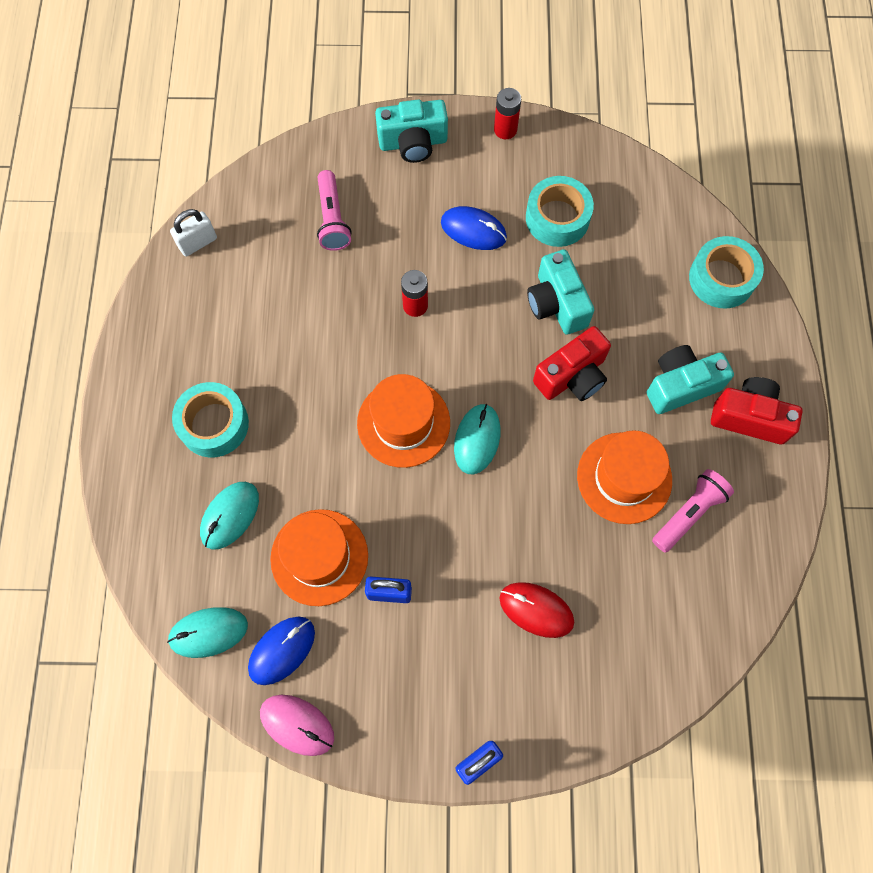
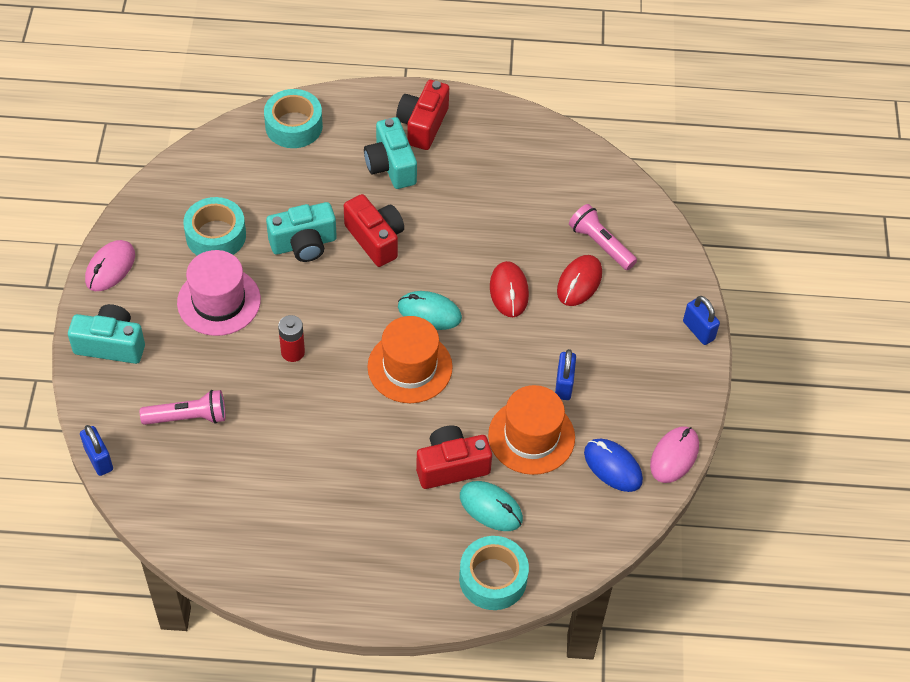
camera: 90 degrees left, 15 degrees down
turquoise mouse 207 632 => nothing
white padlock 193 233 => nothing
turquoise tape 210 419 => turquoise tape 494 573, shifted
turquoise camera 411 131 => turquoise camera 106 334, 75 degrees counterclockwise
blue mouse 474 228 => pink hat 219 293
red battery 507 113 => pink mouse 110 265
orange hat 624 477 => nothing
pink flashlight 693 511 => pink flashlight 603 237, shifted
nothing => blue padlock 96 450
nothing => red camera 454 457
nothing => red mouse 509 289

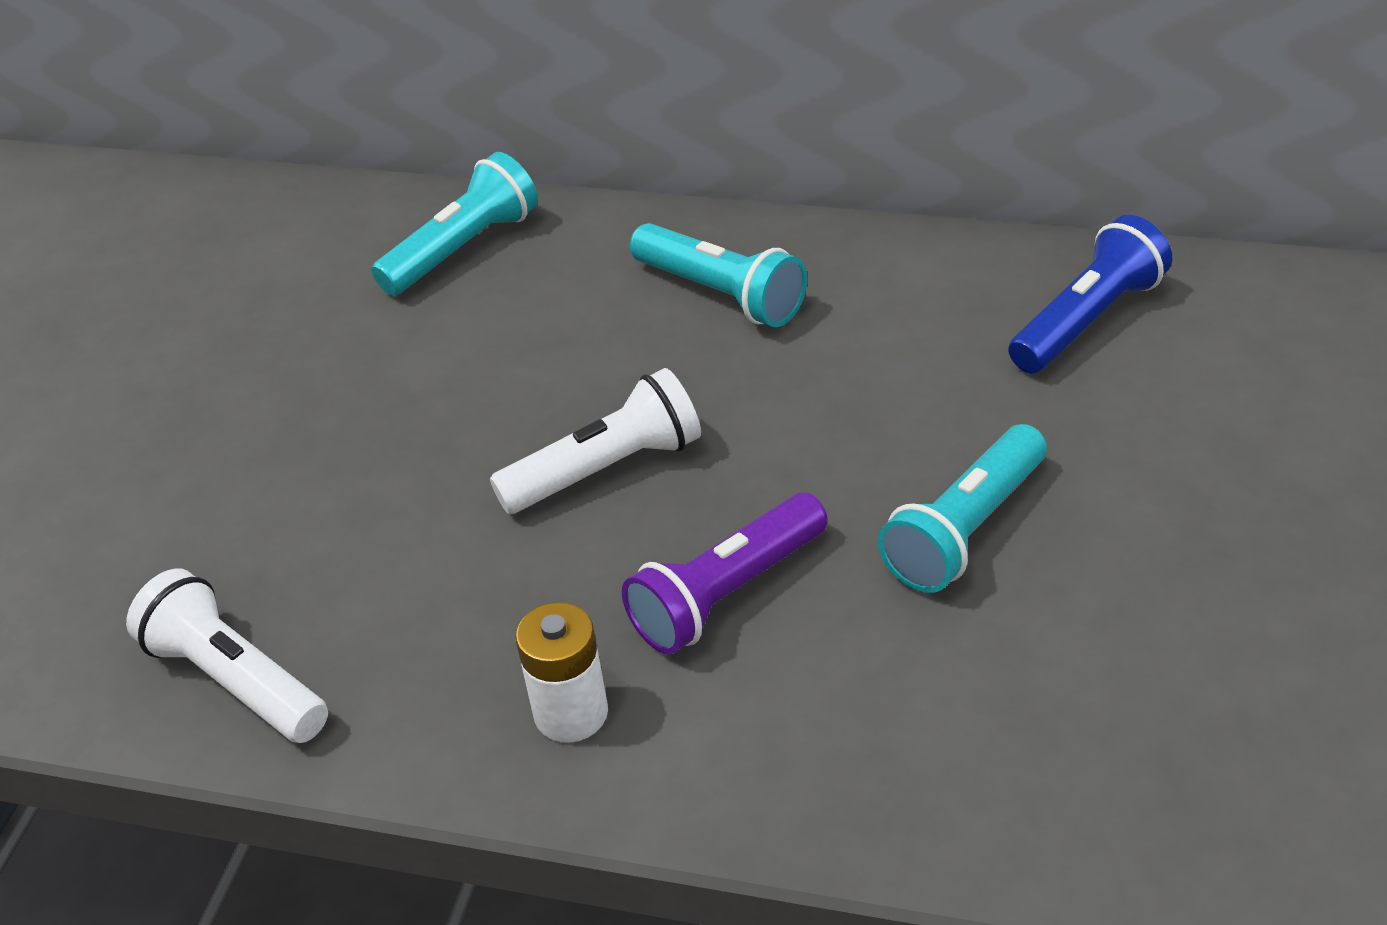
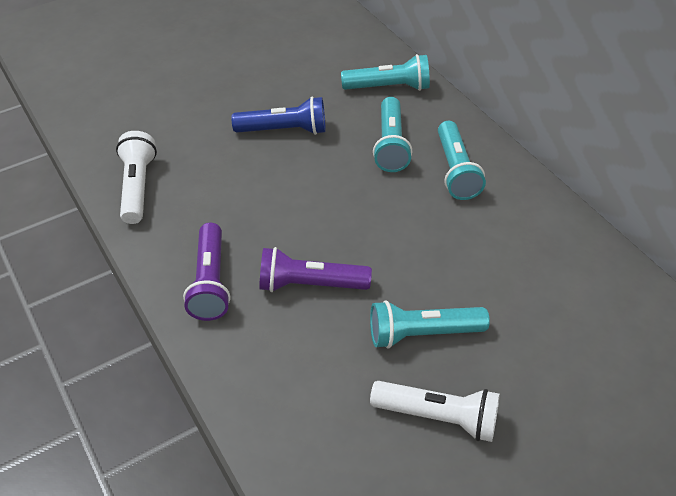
camera: 40 degrees right, 5 degrees up
white flashlight 595 441 => white flashlight 435 411, shifted
white battery 562 672 => purple flashlight 206 272
blue flashlight 1090 294 => blue flashlight 278 116, shifted
nothing => turquoise flashlight 392 134

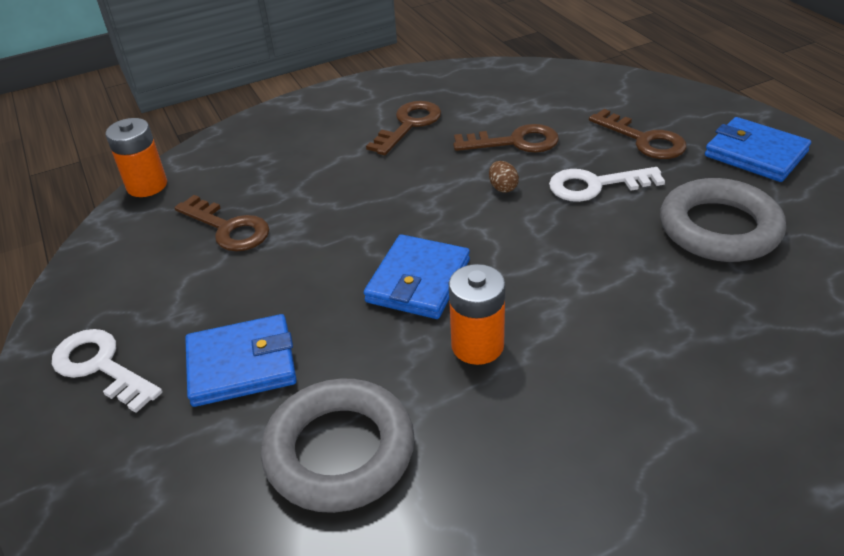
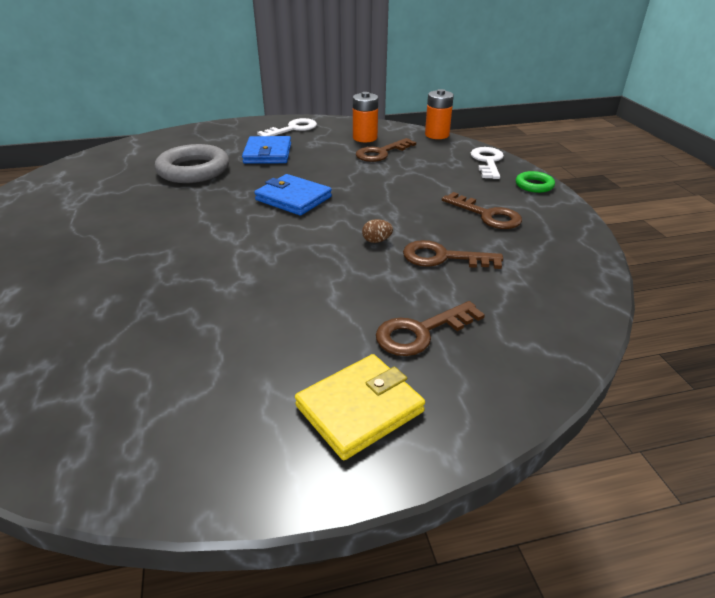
camera: 100 degrees right, 5 degrees down
orange battery 477 314 => orange battery 365 117, shifted
brown key 506 138 => brown key 453 254, 90 degrees clockwise
white key 607 184 => white key 487 163, shifted
grey ring 723 220 => nothing
blue wallet 758 149 => yellow wallet 360 407
nothing => green ring 535 182

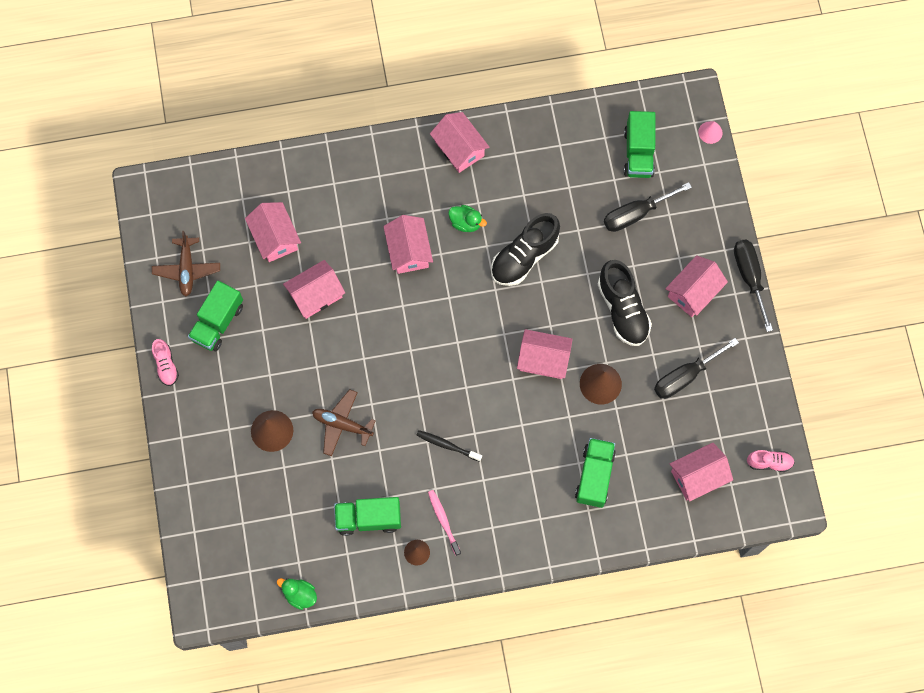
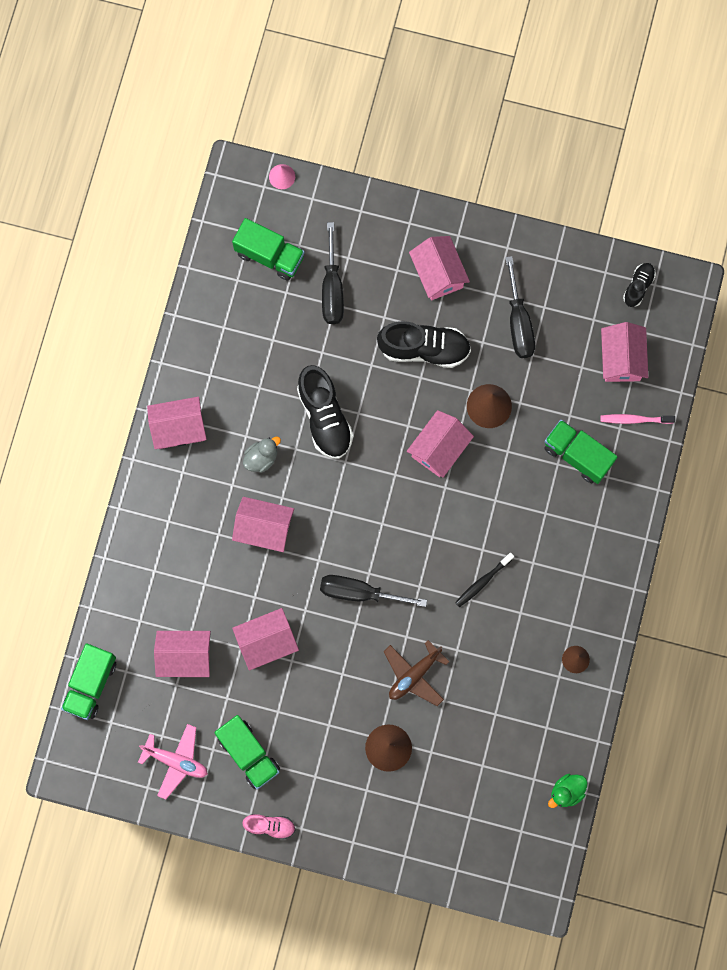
camera: 65 degrees left, 5 degrees up
brown plane 186 263 => pink plane 173 761
pink house 314 289 => pink house 265 639, 75 degrees clockwise
green truck 367 516 => green truck 88 681, shifted
pink toothbrush 444 523 => pink toothbrush 637 419, shifted
green duck 467 218 => grey duck 262 455
black screwdriver 753 286 => black screwdriver 373 591, shifted
pink shoe 771 461 => black shoe 639 285

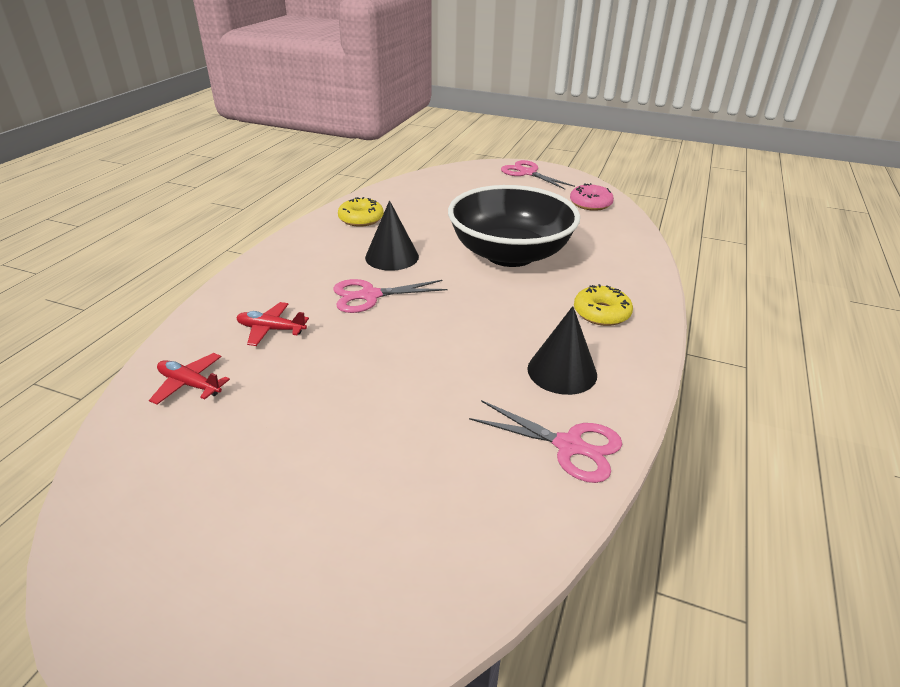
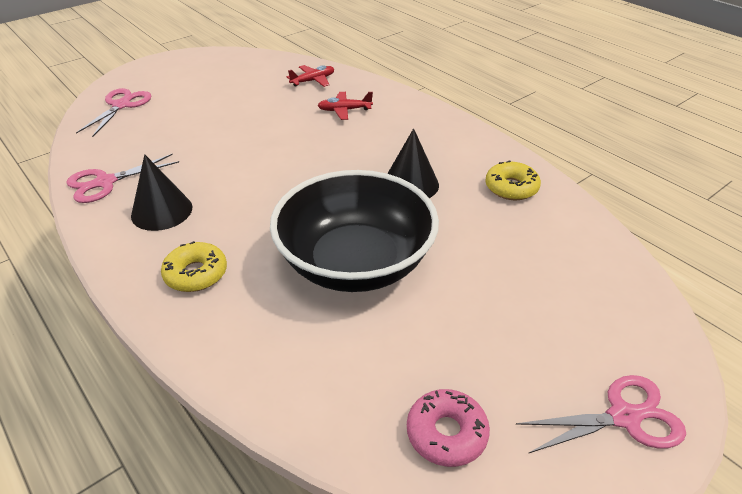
camera: 120 degrees right, 5 degrees up
red plane 272 324 => red plane 345 106, 135 degrees counterclockwise
pink scissors 390 296 => pink scissors 113 112, shifted

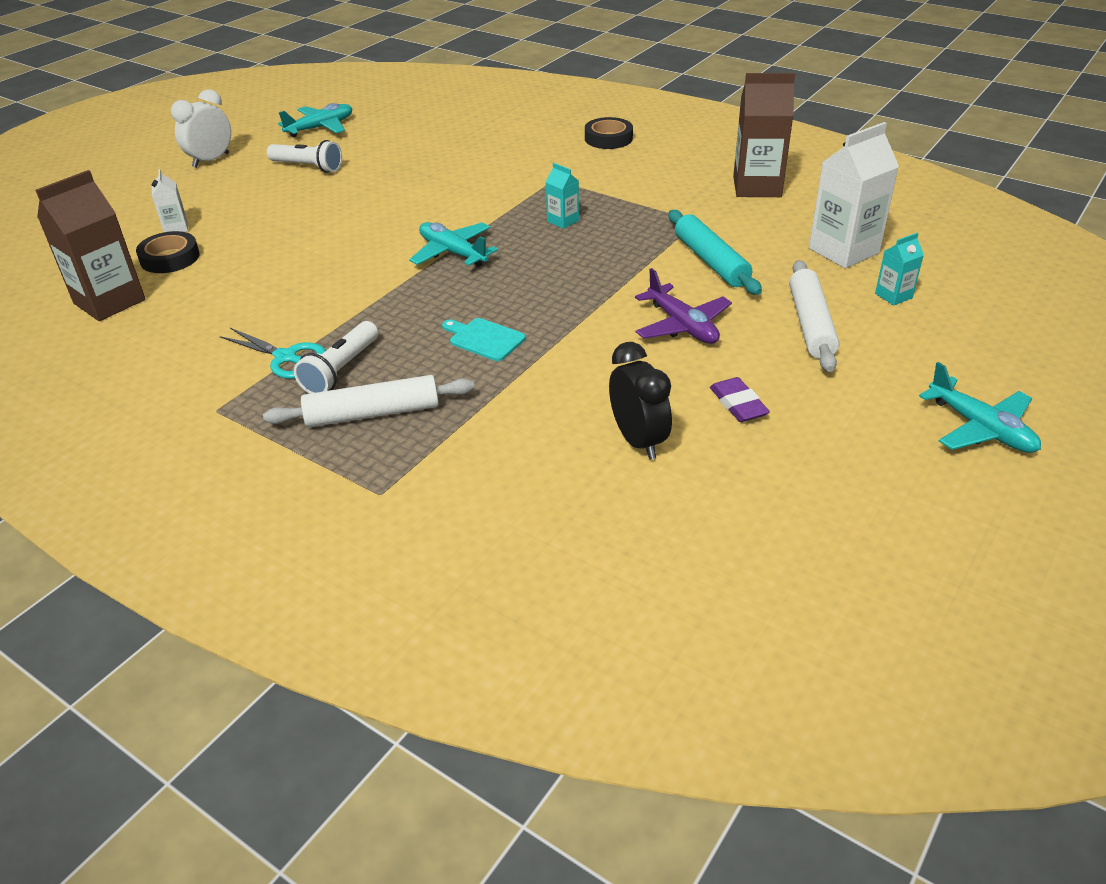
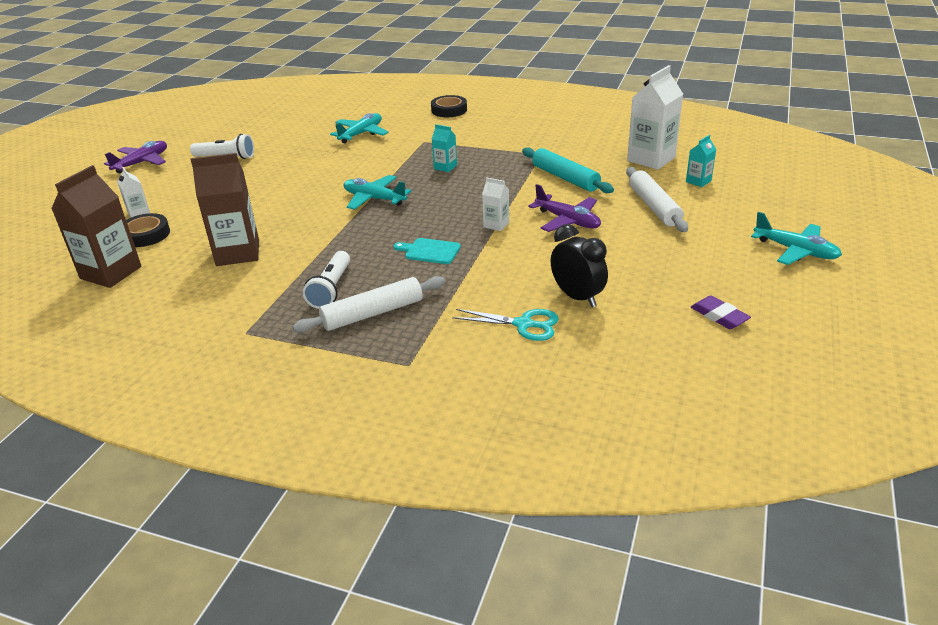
camera: 15 degrees left, 5 degrees down
white clock 201 128 => purple plane 135 157
turquoise scissors 273 353 => turquoise scissors 505 325, shifted
turquoise plane 315 120 => turquoise plane 359 128, shifted
purple eraser 740 399 => purple eraser 721 312, shifted
brown carton 764 135 => brown carton 225 209, shifted
nothing => white carton 495 204

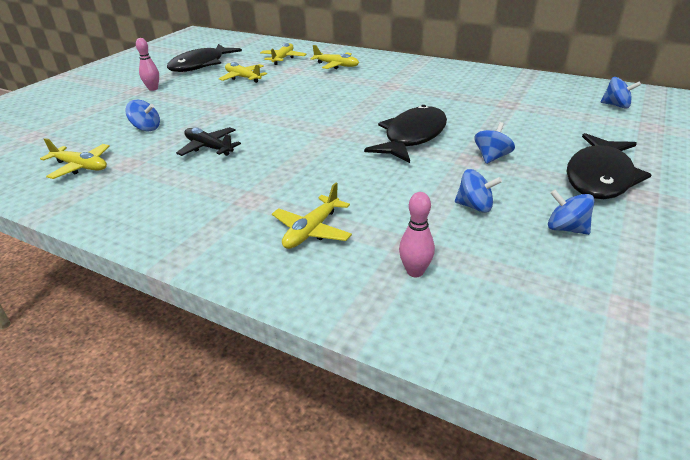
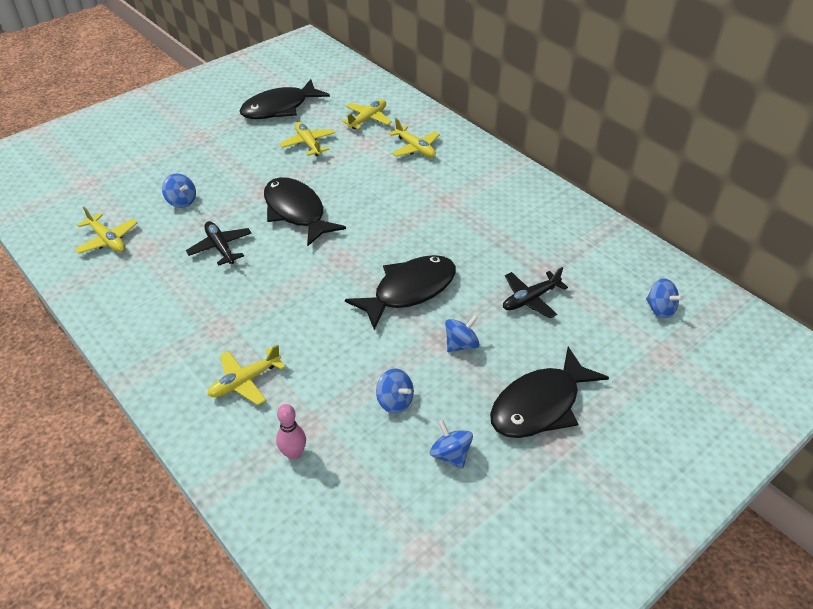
camera: 20 degrees right, 10 degrees up
pink bowling pin 147 64 => nothing
nothing => black fish 305 211
nothing => black plane 535 293

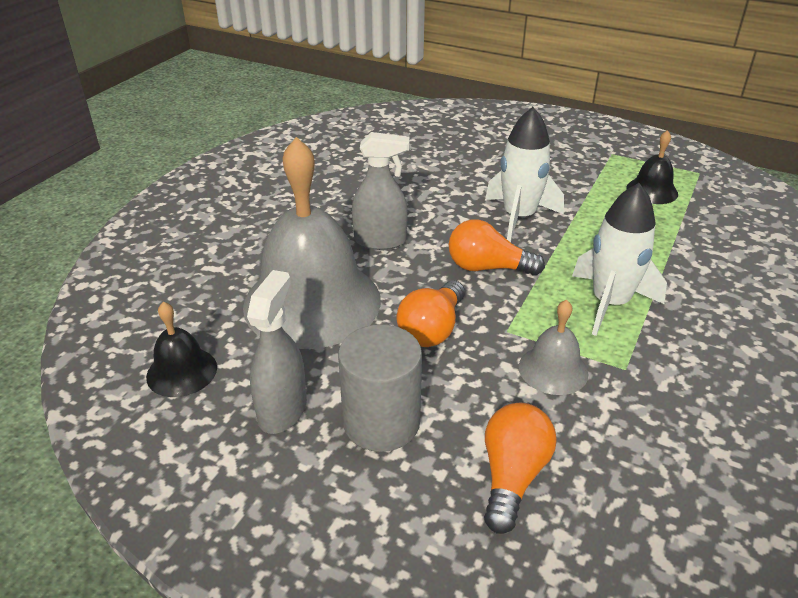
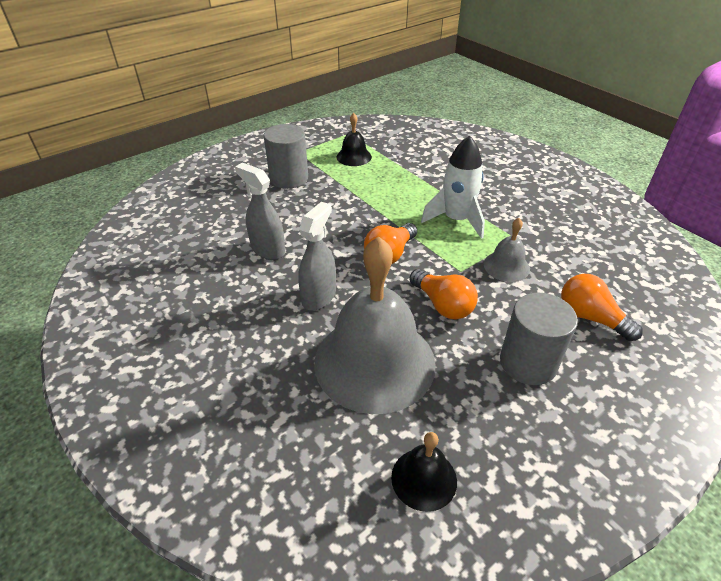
camera: 65 degrees left, 5 degrees up
grey spray bottle 277 352 => grey spray bottle 260 211, shifted
white rocket 524 174 => nothing
nothing => grey cylinder 286 156

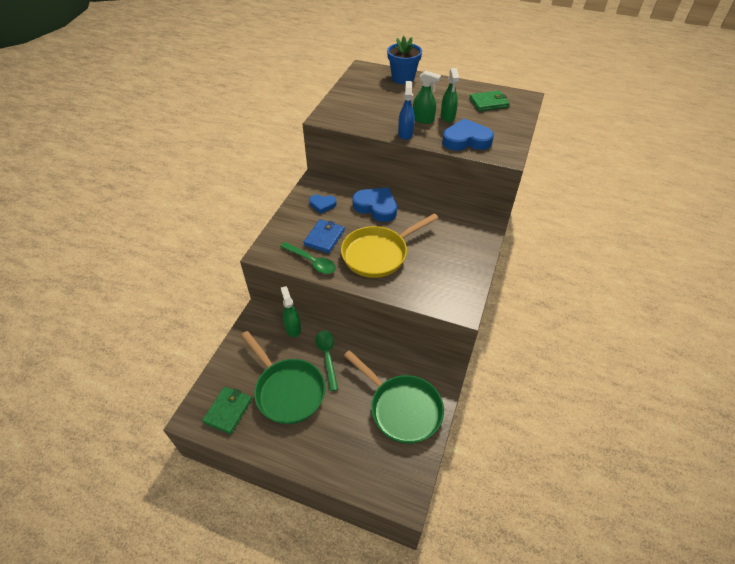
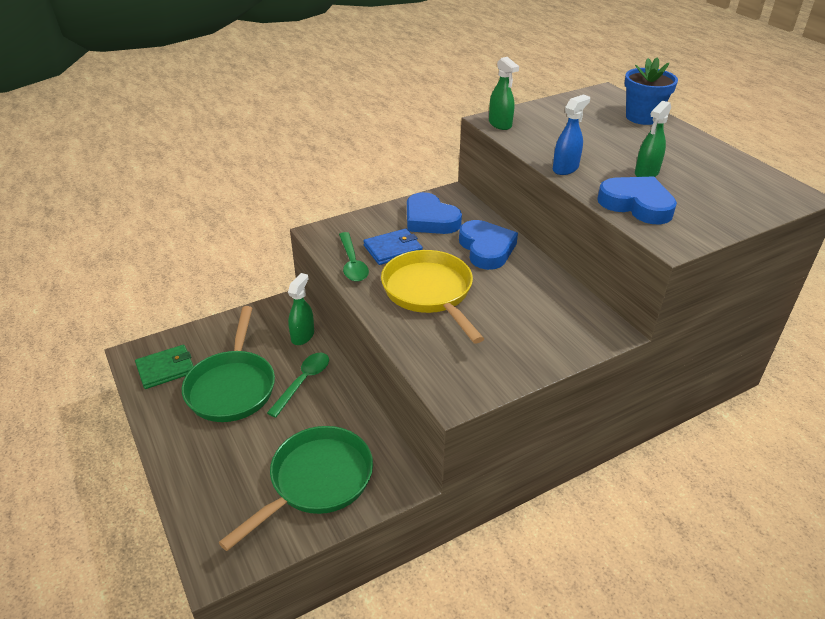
camera: 40 degrees right, 10 degrees down
blue heart 322 204 => blue heart 434 213, x1.75
yellow pan 390 245 => yellow pan 432 297, 60 degrees clockwise
green pan 394 397 => green pan 295 488, 135 degrees counterclockwise
green spray bottle 427 97 => green spray bottle 504 93, shifted
green wallet 489 100 => nothing

